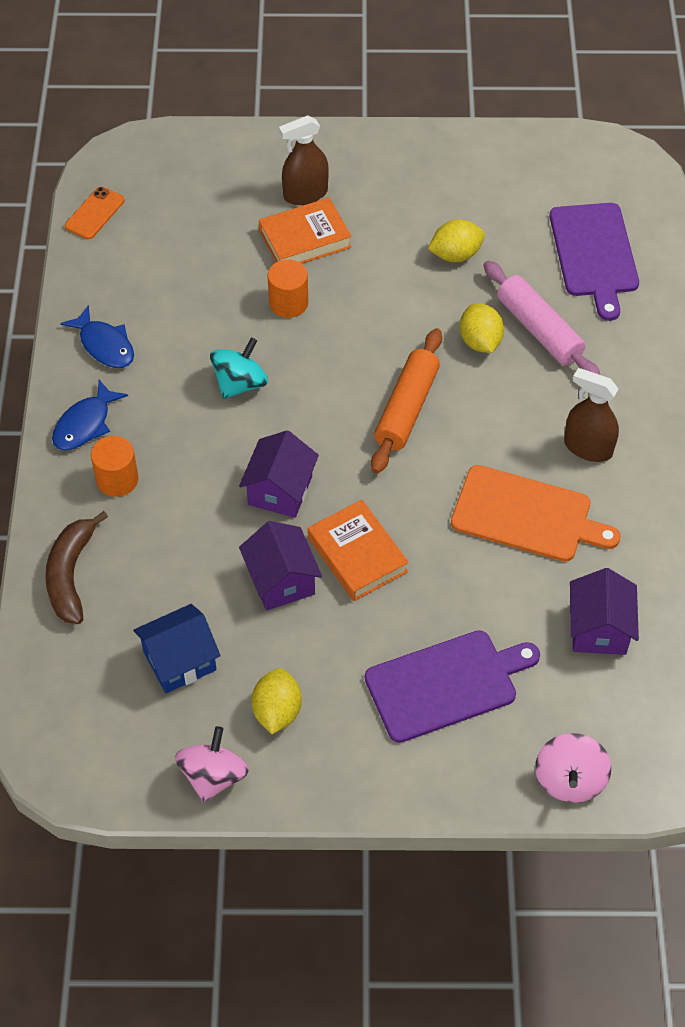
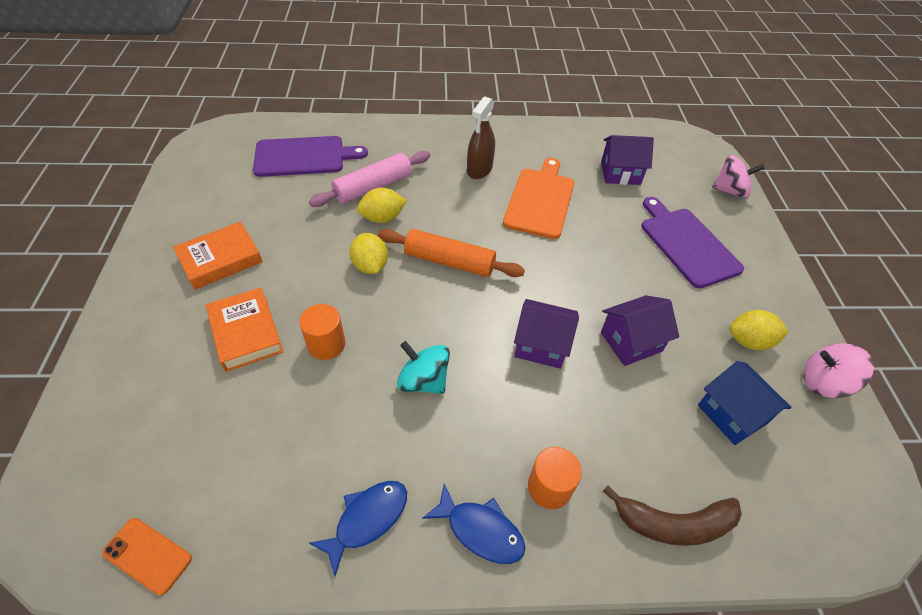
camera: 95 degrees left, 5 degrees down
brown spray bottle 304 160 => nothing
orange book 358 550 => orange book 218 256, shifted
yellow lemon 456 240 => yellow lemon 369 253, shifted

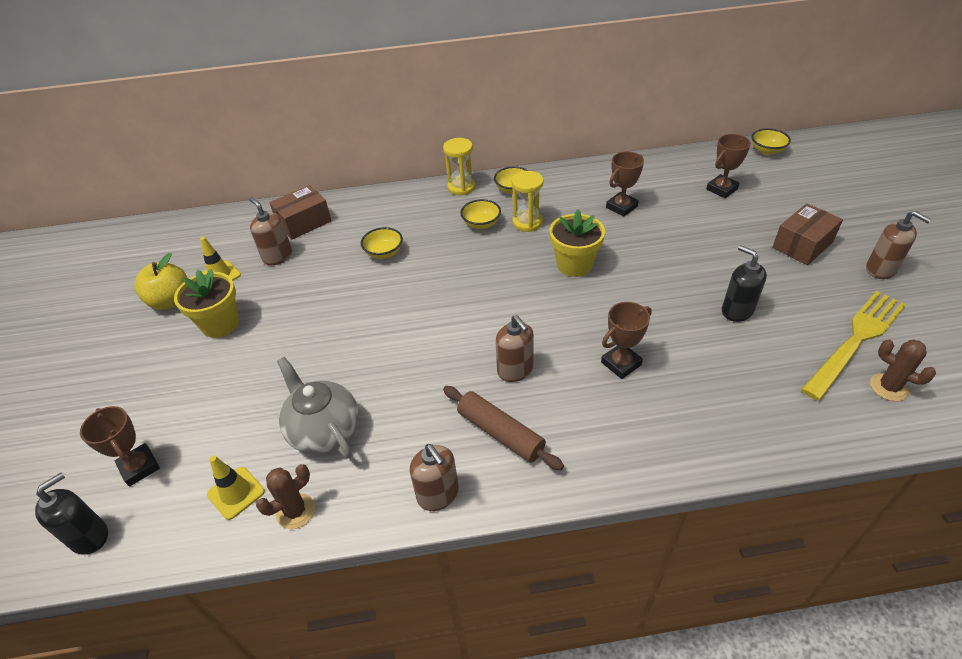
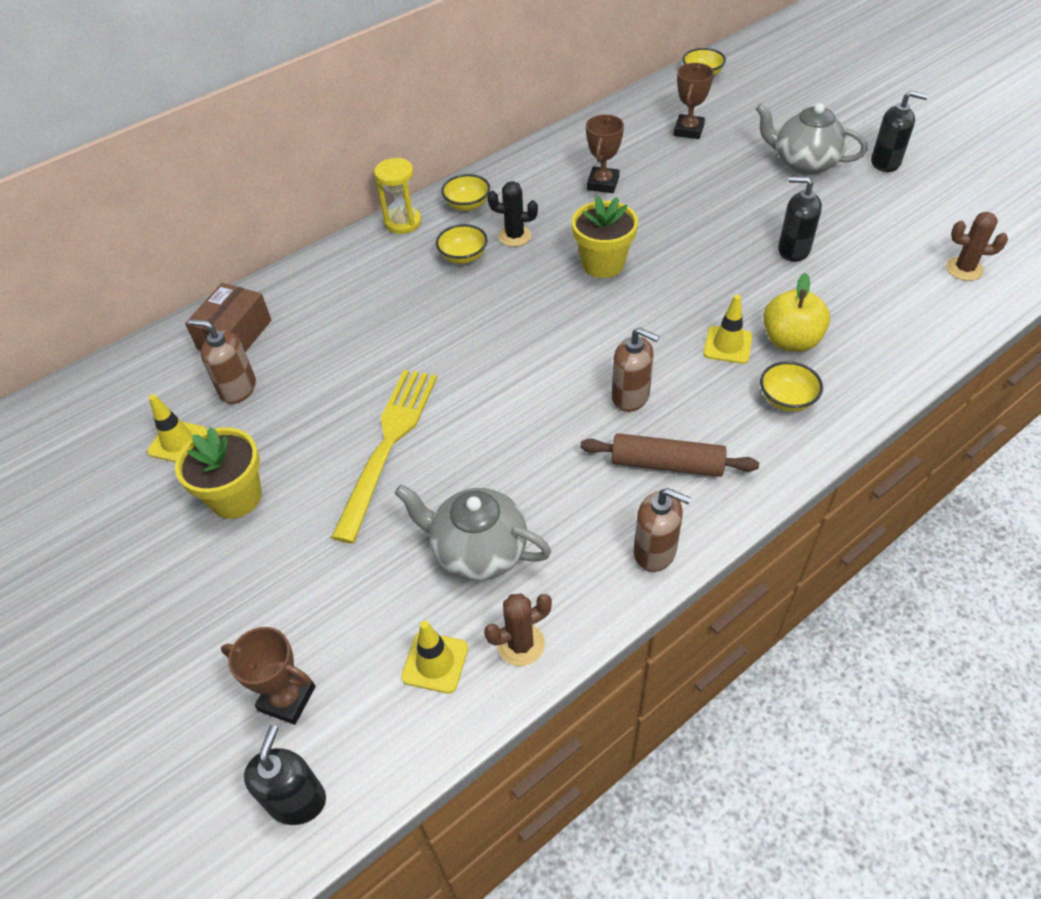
camera: 30 degrees left, 5 degrees up
yellow apple 161 281 => yellow apple 796 312, shifted
brown cactus 285 496 => brown cactus 518 630, 45 degrees clockwise
yellow bowl 382 243 => yellow bowl 791 386, shifted
yellow hourglass 528 201 => black cactus 513 214
brown trophy 626 340 => yellow traffic cone 728 329
brown box 807 234 => grey teapot 812 139
yellow fork 853 346 => yellow fork 384 456, shifted
brown soap dispenser 898 245 => black soap dispenser 899 131

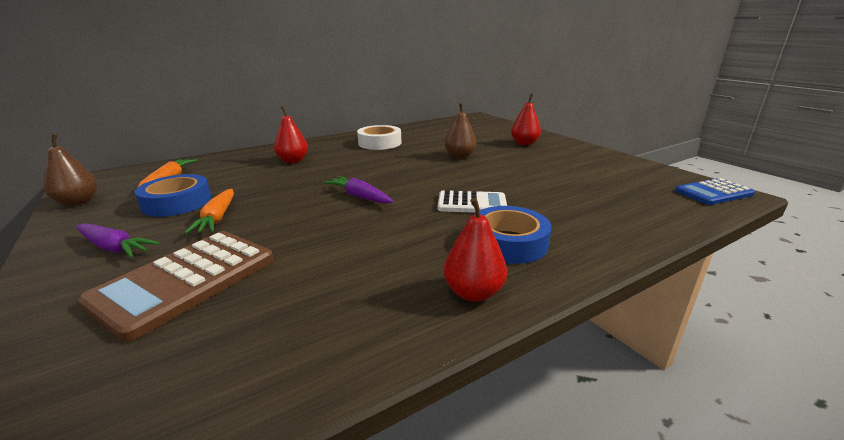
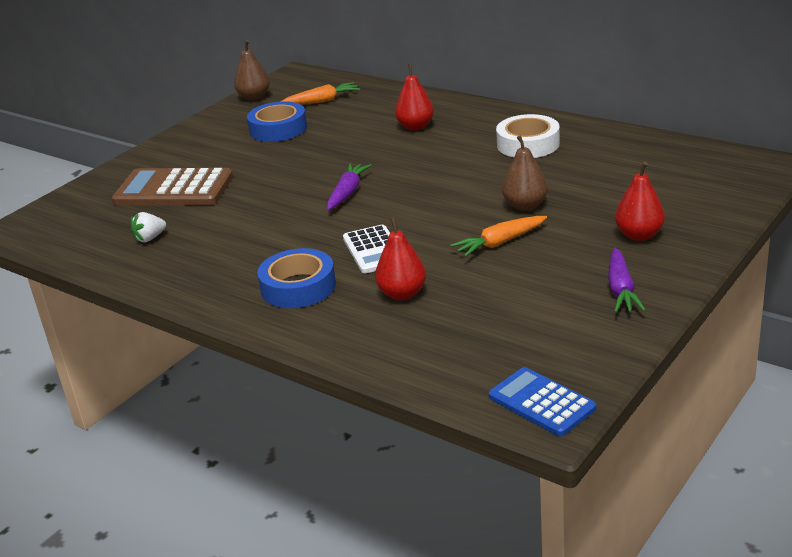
camera: 70 degrees right, 5 degrees up
purple carrot 118 240 => purple carrot 627 280, shifted
orange carrot 209 211 => orange carrot 499 236, shifted
red pear 475 250 => red pear 400 258, shifted
nothing => white strawberry 148 227

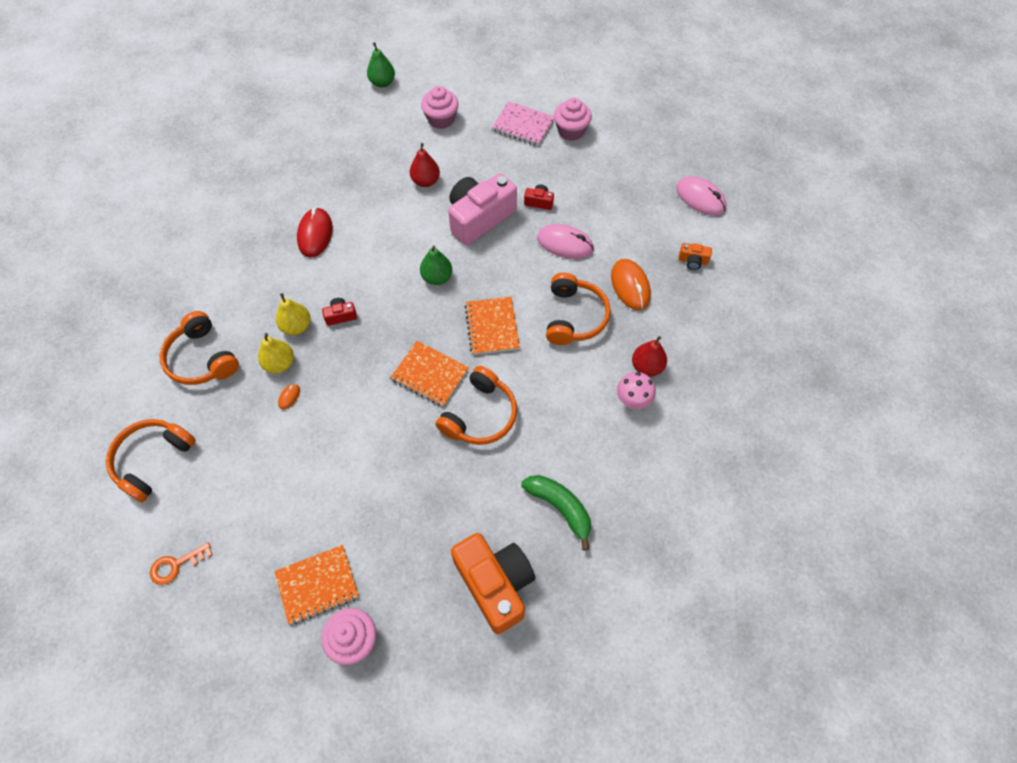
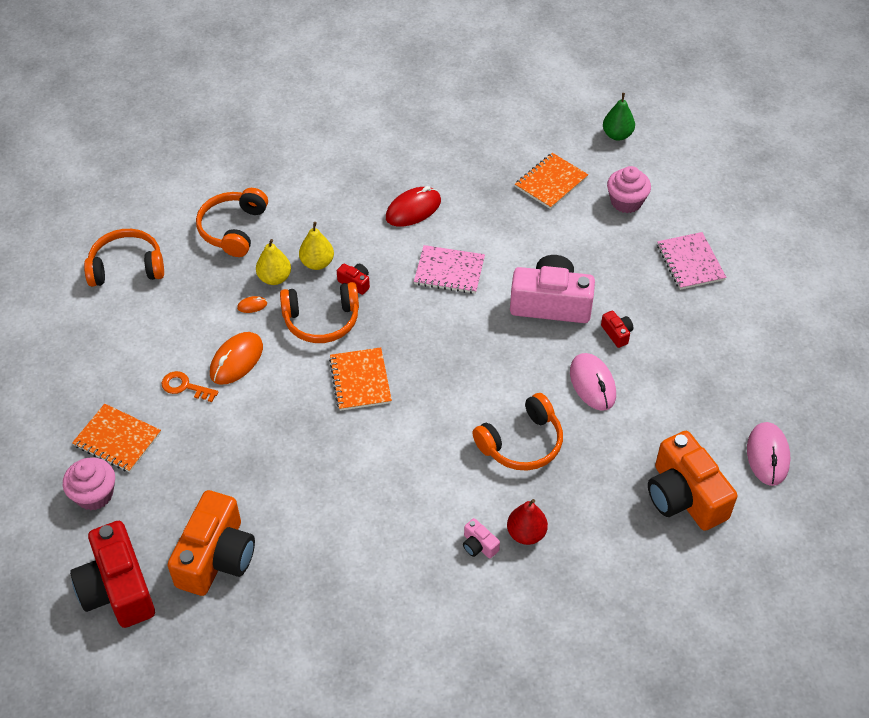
camera: 50 degrees right, 10 degrees down
orange key 181 563 => orange key 190 386, shifted
red pear 425 165 => nothing
green pear 436 265 => nothing
orange headphones 476 405 => orange headphones 319 312, shifted
orange notebook 492 326 => orange notebook 551 181, shifted
green banana 556 513 => nothing
pink cupcake 573 119 => nothing
orange mouse 631 284 => orange mouse 236 358, shifted
pink mushroom 636 390 => pink camera 481 538
orange camera 695 256 => orange camera 692 481, x2.40
nothing => red camera 112 574
nothing => pink notebook 449 269

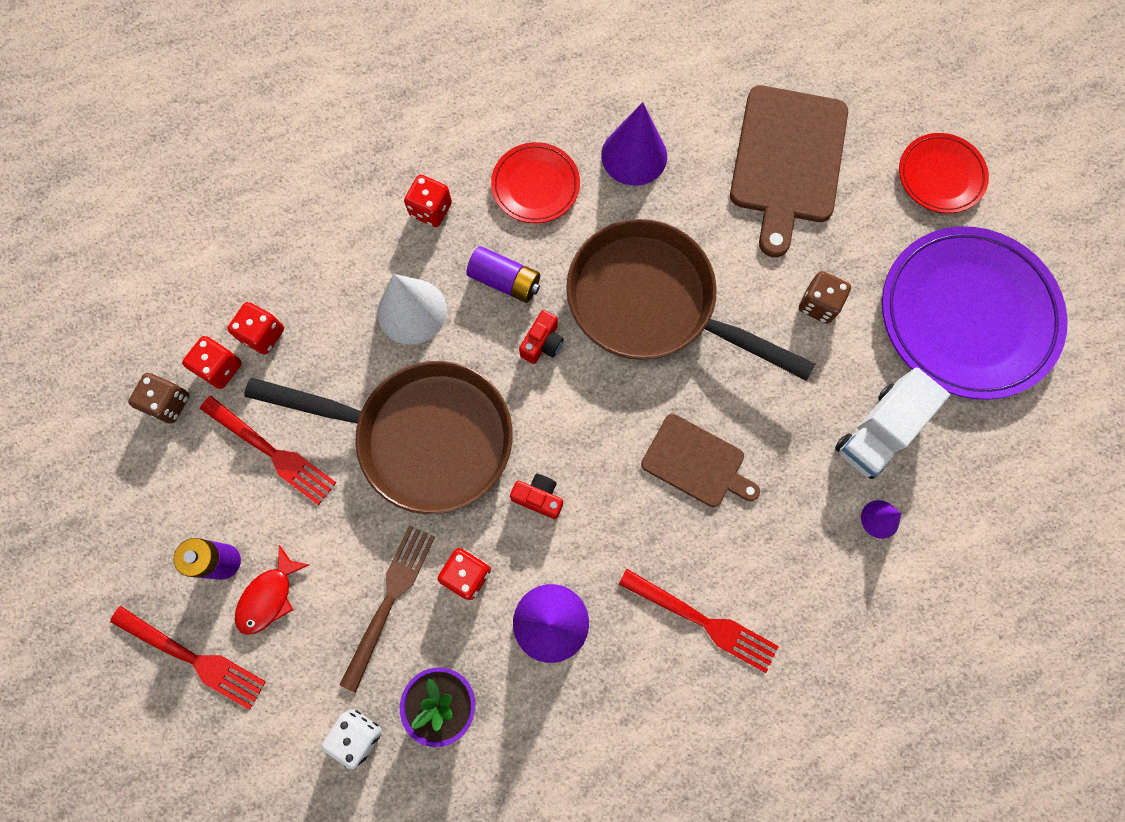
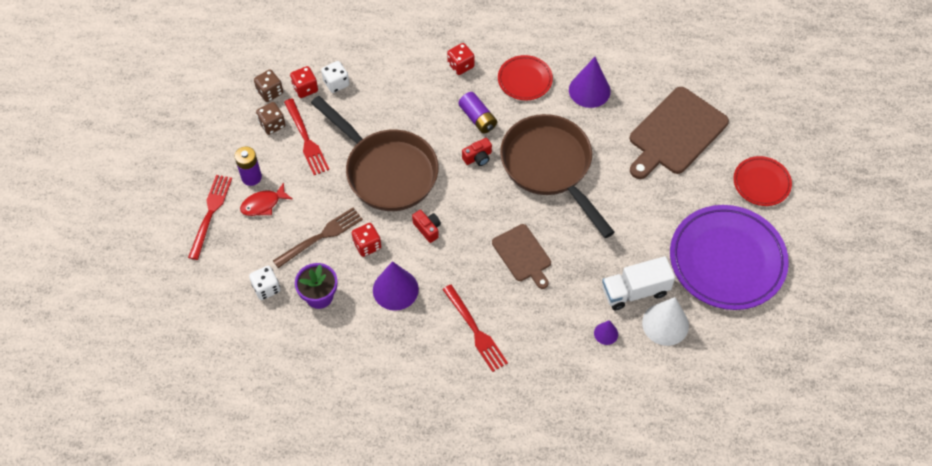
camera: 30 degrees right, 15 degrees down
red fork 188 658 => red fork 210 217, 135 degrees counterclockwise
red dice 255 328 => white dice 335 77
white cone 412 309 => white cone 665 321, shifted
brown dice 825 297 => brown dice 271 118, shifted

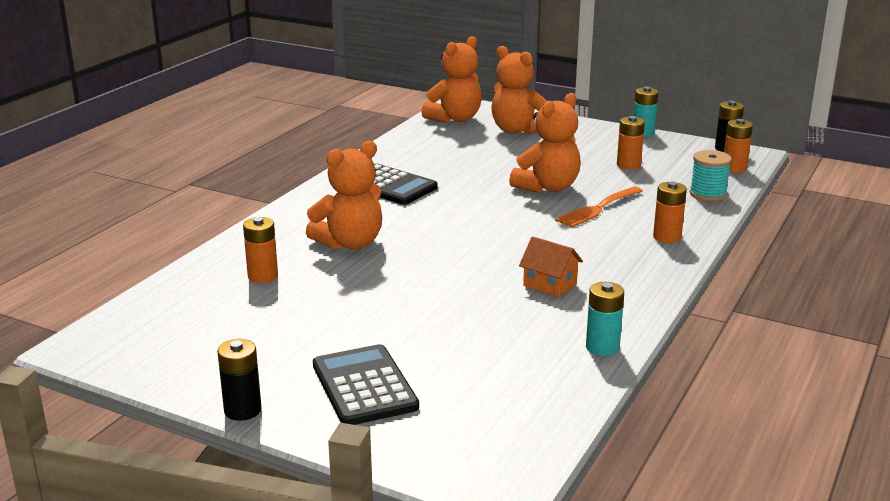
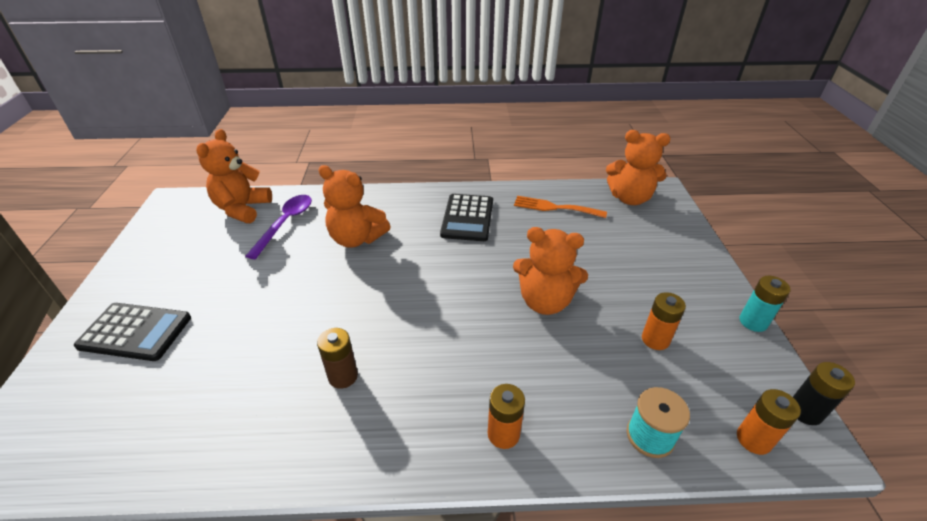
camera: 60 degrees right, 15 degrees up
black battery 239 380 => nothing
orange battery 260 250 => purple spoon 278 227
black calculator 366 384 => black calculator 132 332, 60 degrees clockwise
orange teddy bear 519 90 => orange teddy bear 234 176, shifted
orange house 551 266 => brown battery 337 358
orange fork 599 207 => orange fork 560 207, shifted
turquoise battery 605 319 => nothing

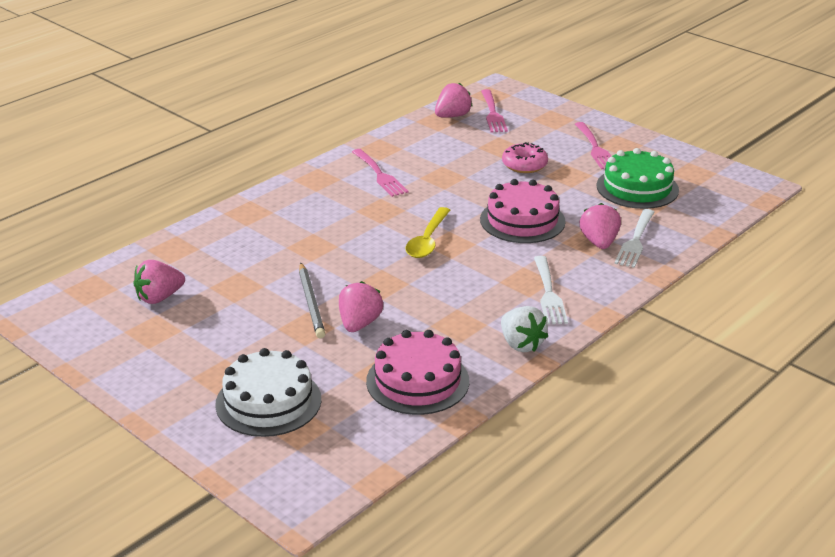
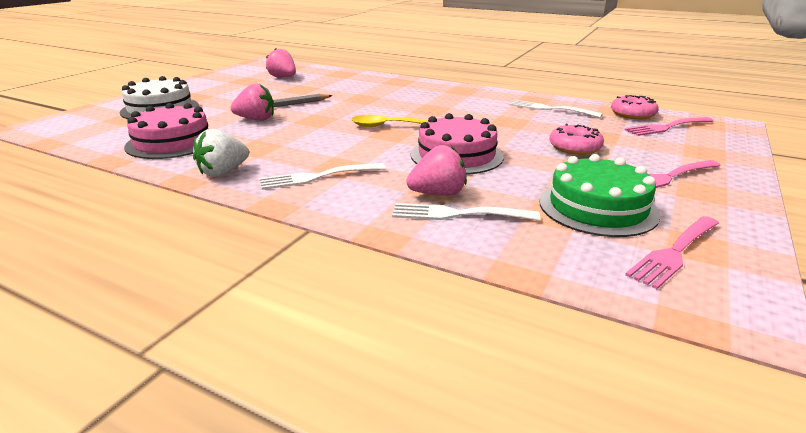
camera: 75 degrees right, 5 degrees down
pink fork 380 173 => pink fork 672 252, shifted
pink strawberry 454 100 => pink donut 635 107
nothing => white fork 556 109

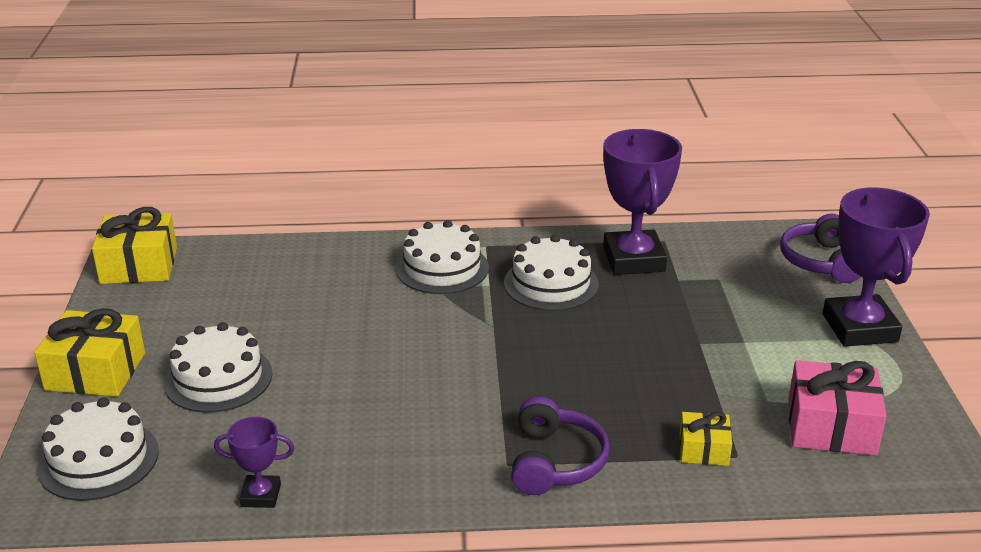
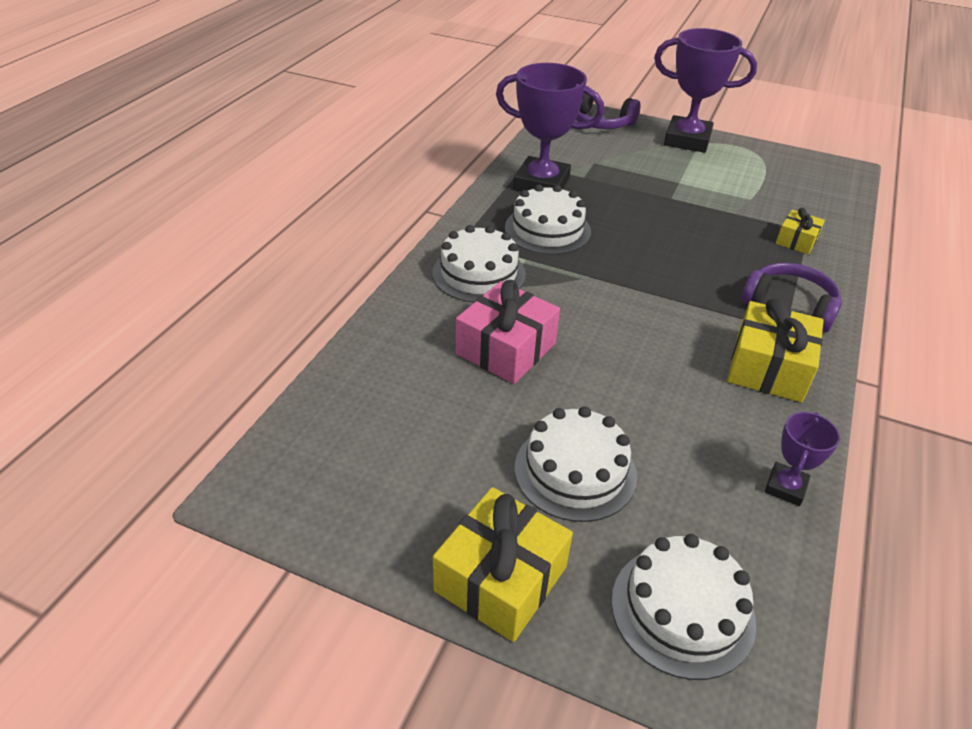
camera: 65 degrees left, 10 degrees up
yellow gift 134 245 => yellow gift 775 350, shifted
pink gift 837 408 => pink gift 508 332, shifted

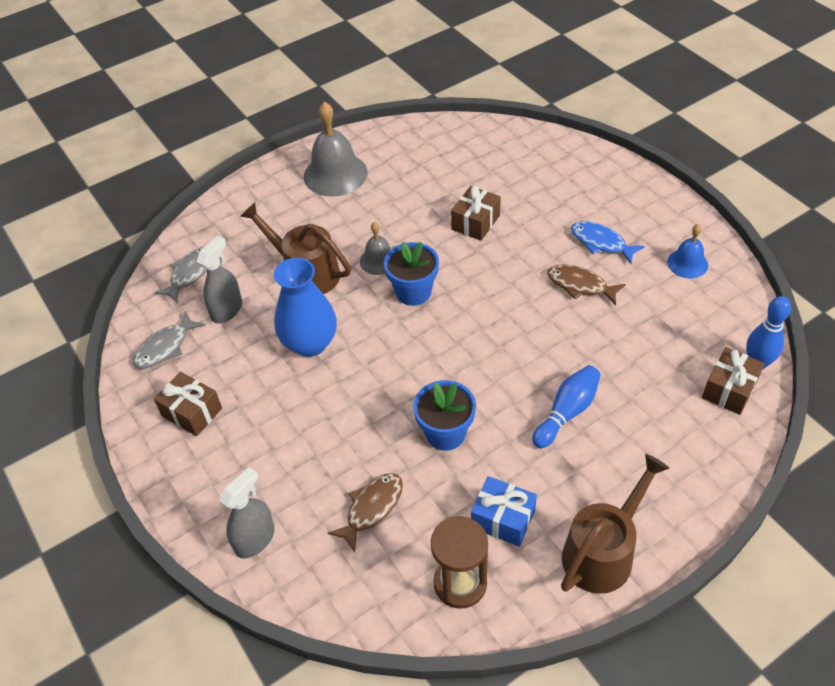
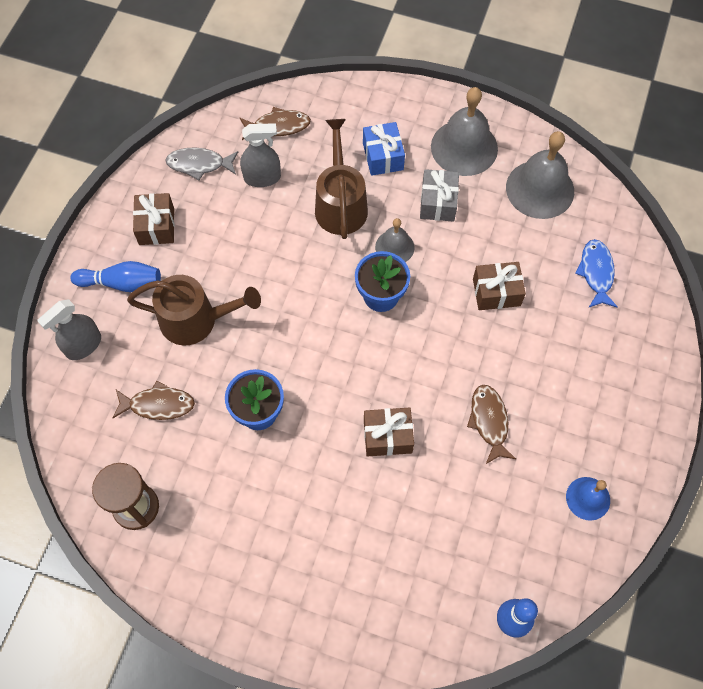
camera: 50 degrees right, 15 degrees up
grey fish 180 274 => brown fish 275 123
grey spray bottle 247 513 => grey spray bottle 69 329, 135 degrees clockwise
blue vase 305 307 => nothing
blue gift 504 511 => blue gift 384 149, shifted
blue bowling pin 566 406 => blue bowling pin 115 276, shifted
brown watering can 615 524 => brown watering can 194 310, shifted
blue fish 608 242 => blue fish 596 273, shifted
brown gift 733 381 => brown gift 389 432, shifted
nothing => grey gift 439 195
nothing => grey bell 540 175

